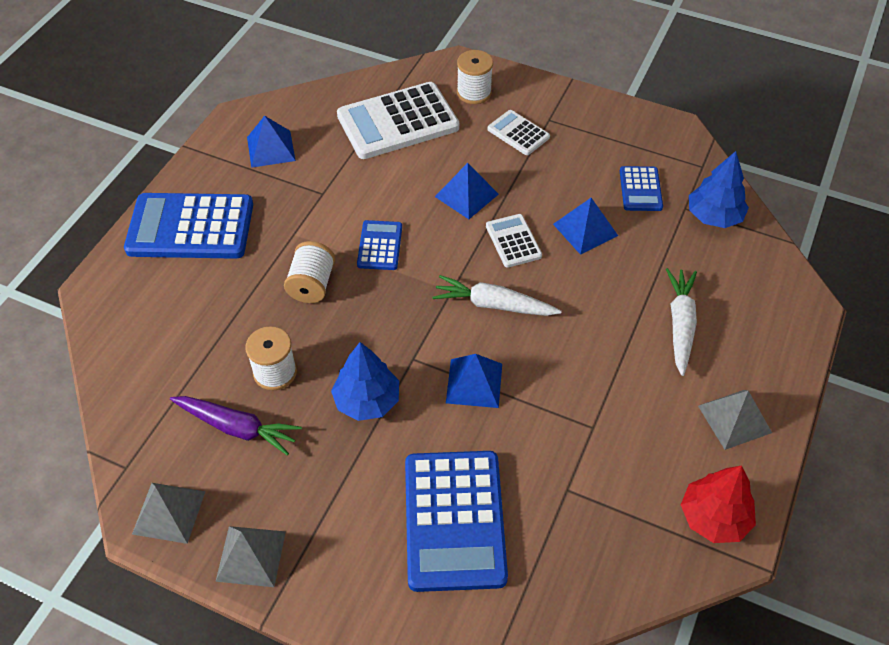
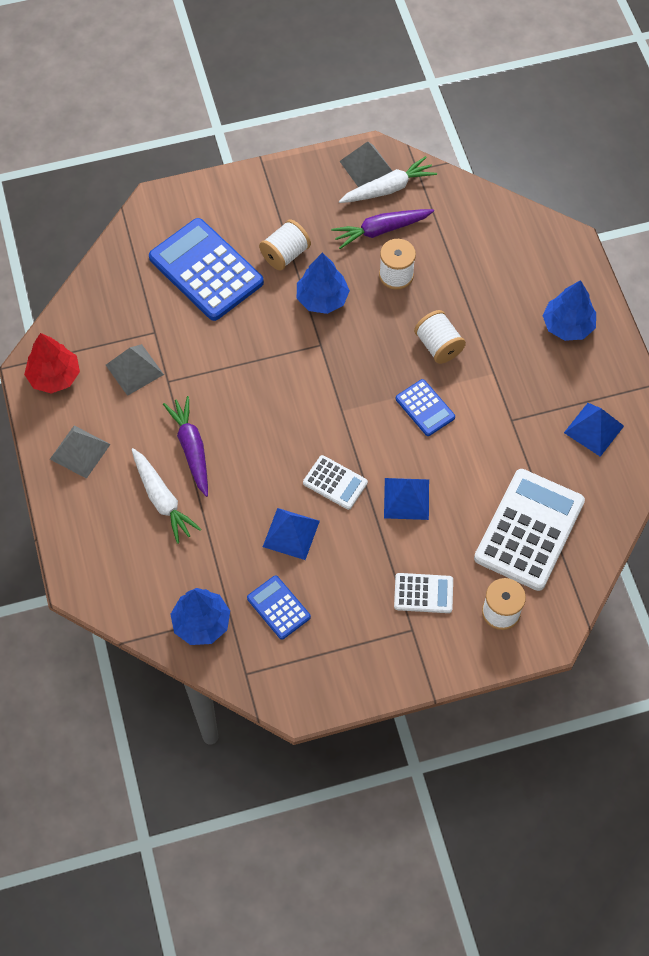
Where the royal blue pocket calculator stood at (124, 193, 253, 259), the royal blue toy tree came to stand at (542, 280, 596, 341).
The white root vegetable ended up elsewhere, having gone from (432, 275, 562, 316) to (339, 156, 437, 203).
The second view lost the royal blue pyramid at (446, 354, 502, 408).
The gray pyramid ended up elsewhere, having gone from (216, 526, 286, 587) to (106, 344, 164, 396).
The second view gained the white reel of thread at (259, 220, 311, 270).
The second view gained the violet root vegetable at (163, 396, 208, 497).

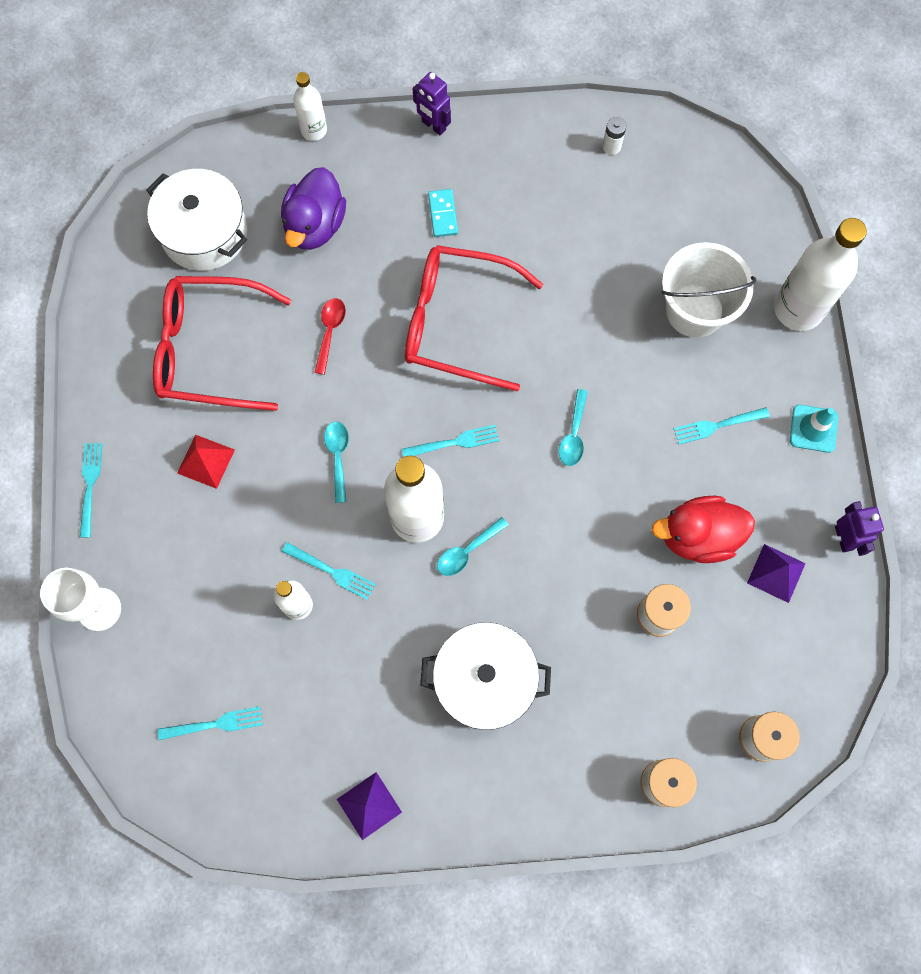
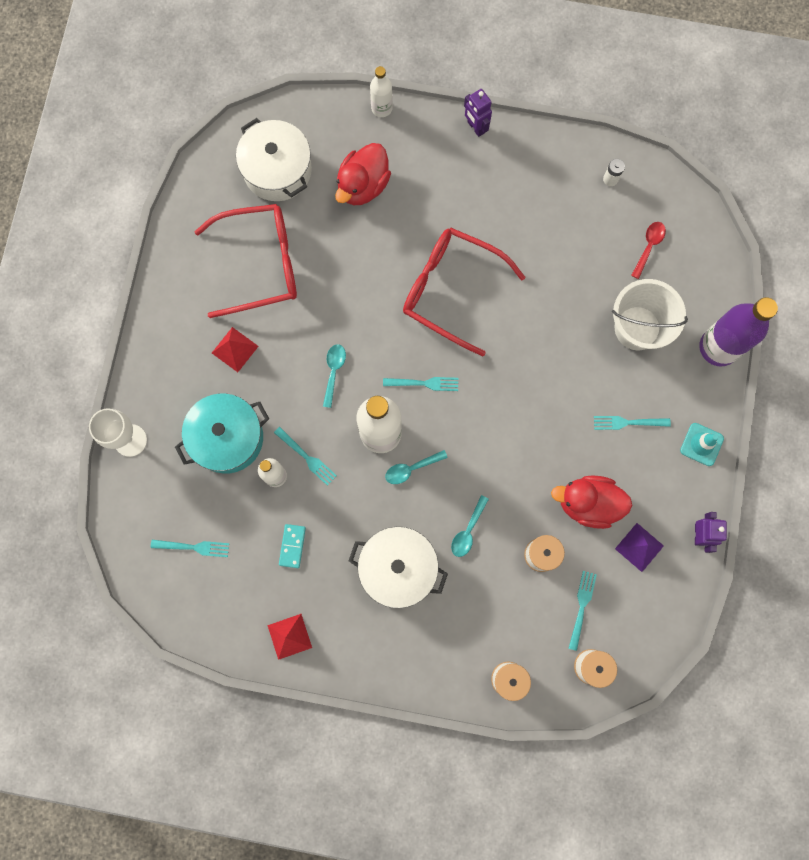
What was the violet rubber duck at (281, 167, 346, 250) turned into the scarlet rubber duck at (335, 143, 391, 205).
The aqua domino ended up elsewhere, having gone from (428, 189, 458, 237) to (279, 524, 306, 568).
What was the white bottle at (774, 218, 867, 331) turned into the violet bottle at (699, 297, 778, 366).
The scarlet eyeglasses at (153, 276, 291, 411) ended up facing another way, 150 degrees clockwise from before.
The scarlet spoon ended up elsewhere, having gone from (314, 298, 346, 375) to (631, 222, 666, 279).
The aqua spoon ended up elsewhere, having gone from (559, 389, 588, 466) to (451, 495, 489, 557).
The aqua table fork ended up elsewhere, having gone from (80, 443, 103, 538) to (568, 571, 597, 651).
What was the violet pyramid at (337, 772, 402, 840) turned into the scarlet pyramid at (267, 614, 312, 660).
The second view gained the aqua pot at (175, 393, 269, 473).

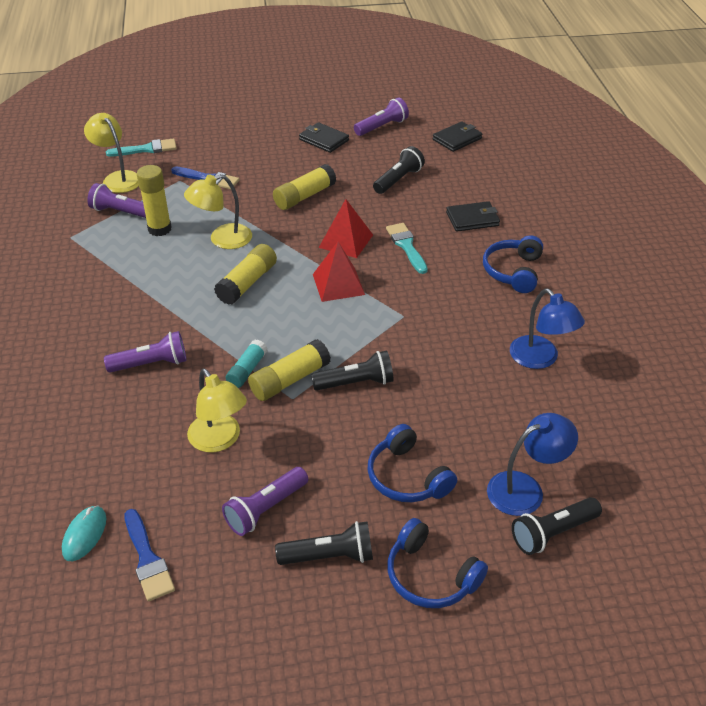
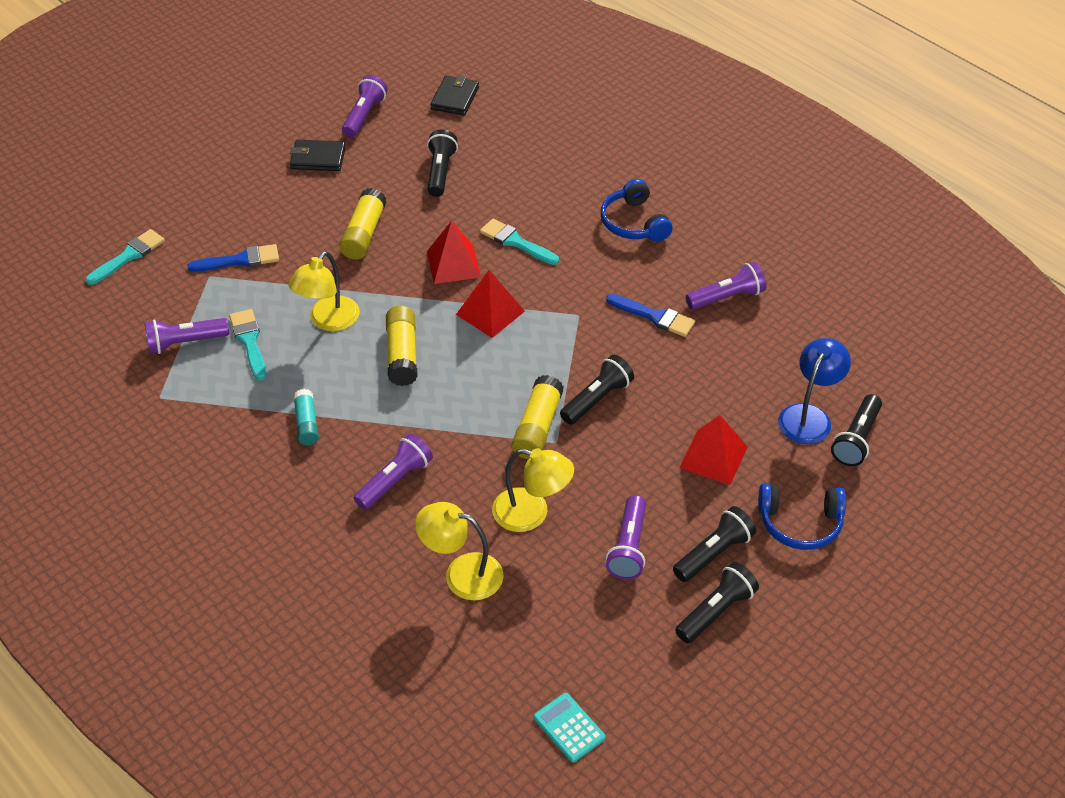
The yellow lamp ended up elsewhere, having gone from (84, 113, 139, 193) to (415, 502, 504, 600).
Where the yellow stick of glue stood at (137, 165, 172, 236), the aqua brush came to stand at (229, 309, 266, 380).
The second view lost the ebony wallet at (446, 201, 500, 232).
Where the royal blue lamp stood at (510, 288, 585, 369), the violet flashlight came to stand at (686, 262, 767, 310).
The aqua stick of glue ended up elsewhere, having gone from (225, 340, 268, 388) to (293, 389, 319, 445).
Where the royal blue headphones stood at (367, 424, 457, 502), the scarlet pyramid came to stand at (679, 415, 748, 485).
The second view lost the aqua computer mouse at (62, 505, 106, 561).
The royal blue brush ended up elsewhere, having gone from (124, 509, 175, 601) to (606, 294, 695, 337).
The second view gained the ebony flashlight at (675, 562, 759, 643).
The second view gained the aqua pocket calculator at (534, 693, 606, 762).

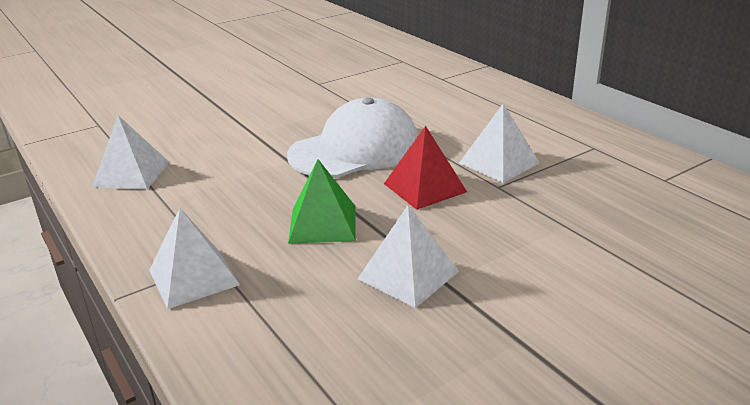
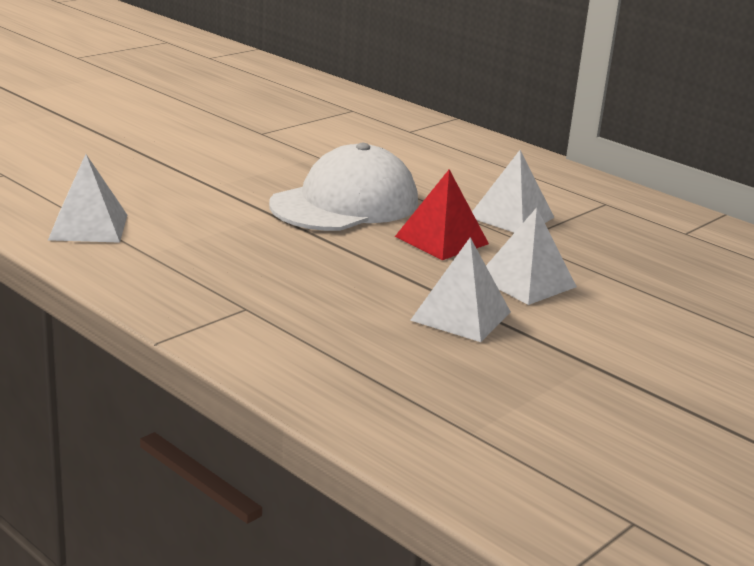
The second view lost the leaf-green pyramid at (288, 159, 356, 244).
The white pyramid ended up elsewhere, having gone from (149, 208, 240, 309) to (486, 207, 577, 305).

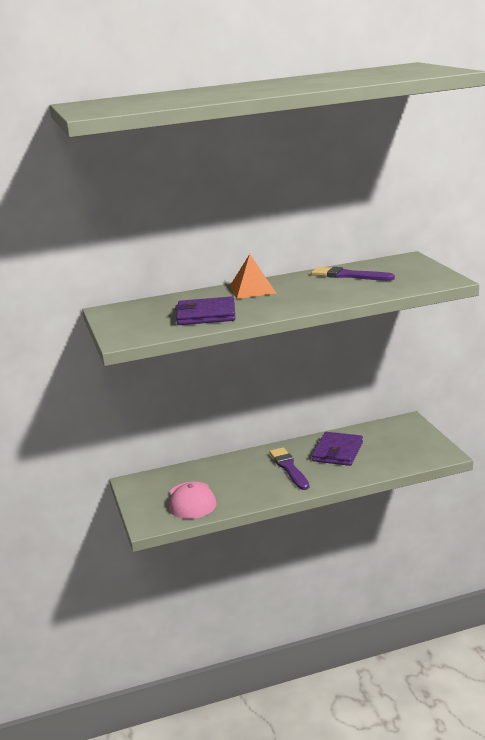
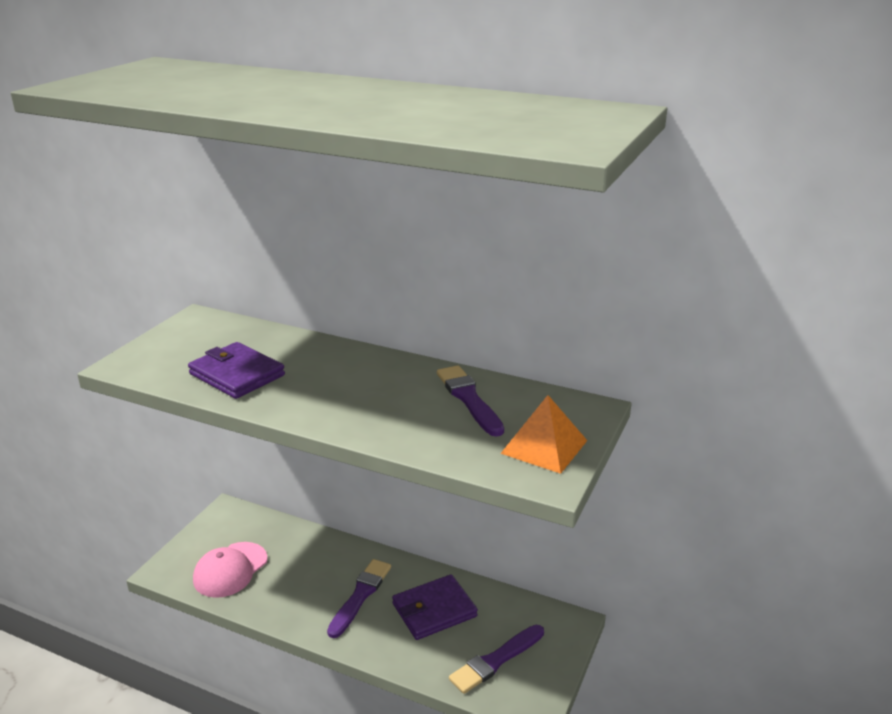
The orange pyramid ended up elsewhere, having gone from (229, 254, 276, 299) to (500, 395, 588, 474).
The second view gained the violet brush at (449, 625, 544, 694).

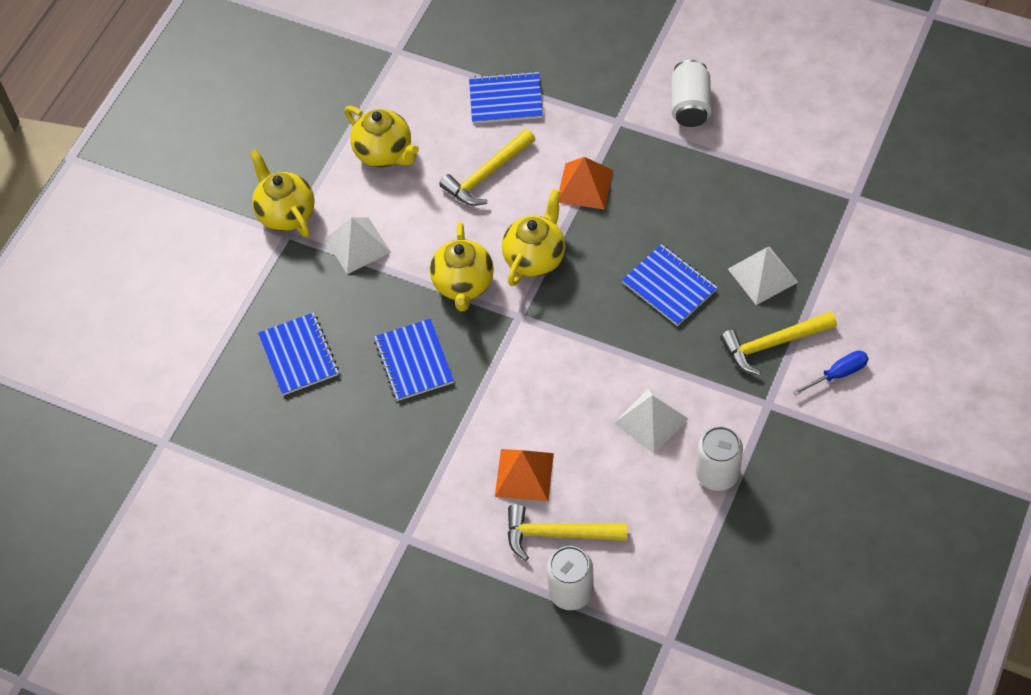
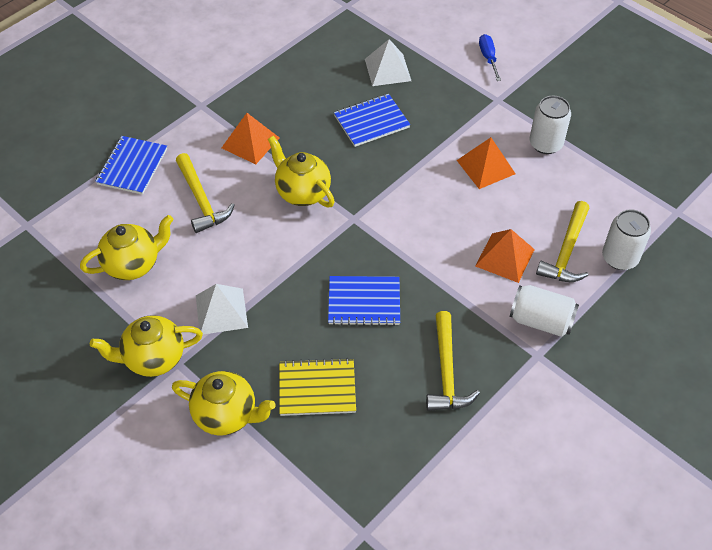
The white tin ended up elsewhere, having gone from (671, 60, 711, 127) to (510, 285, 579, 337).
The yellow teapot ended up elsewhere, having gone from (430, 222, 494, 311) to (172, 371, 276, 435).
The yellow claw hammer ended up elsewhere, having gone from (720, 311, 837, 375) to (426, 311, 480, 411).
What was the royal blue notebook at (258, 312, 339, 396) turned into the yellow notebook at (279, 358, 356, 416).
What was the white pyramid at (614, 388, 688, 454) turned into the orange pyramid at (457, 137, 516, 189).

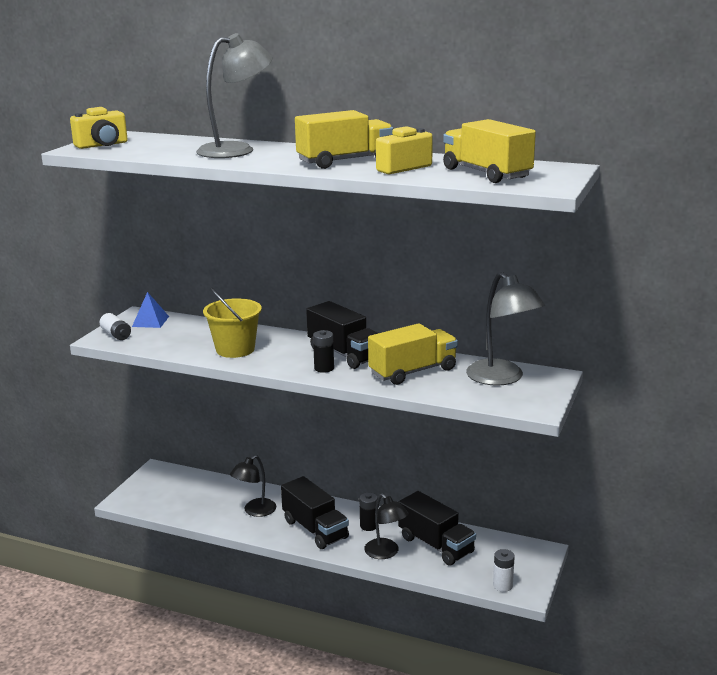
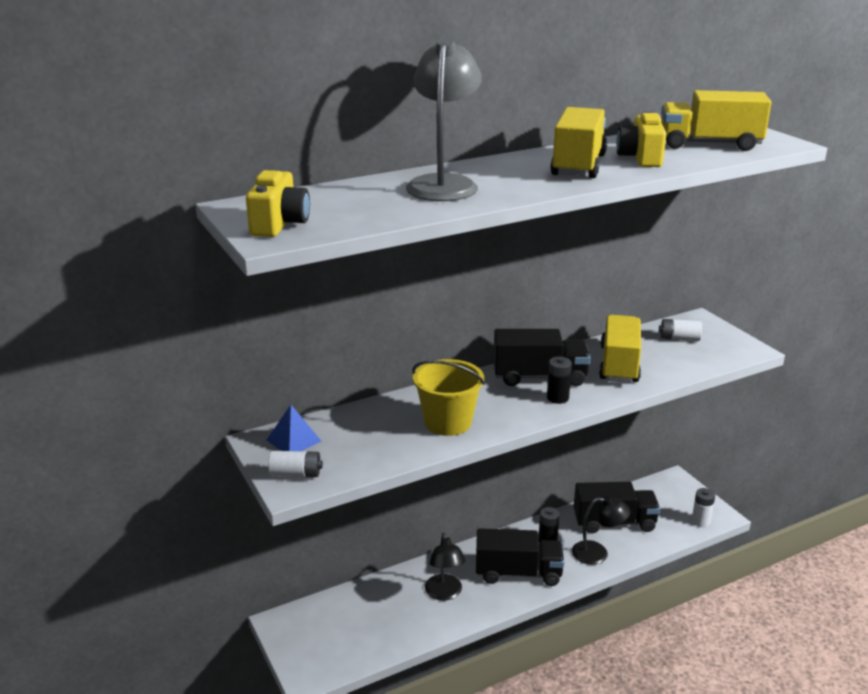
Where the gray lamp stood at (466, 272, 545, 386), the white AA battery came to stand at (659, 319, 702, 341).

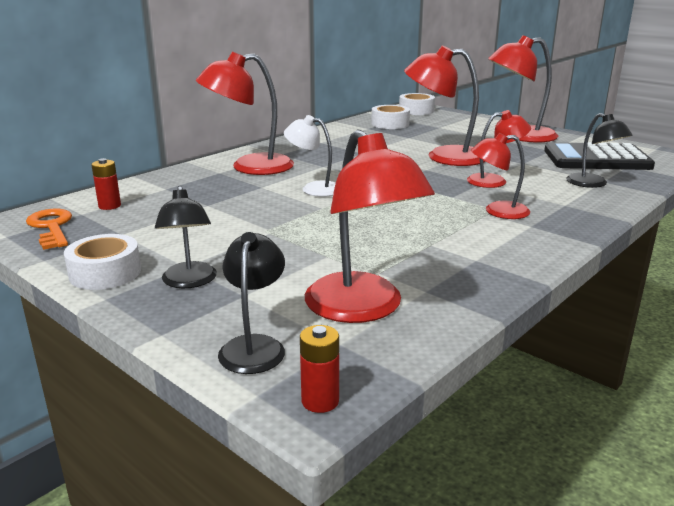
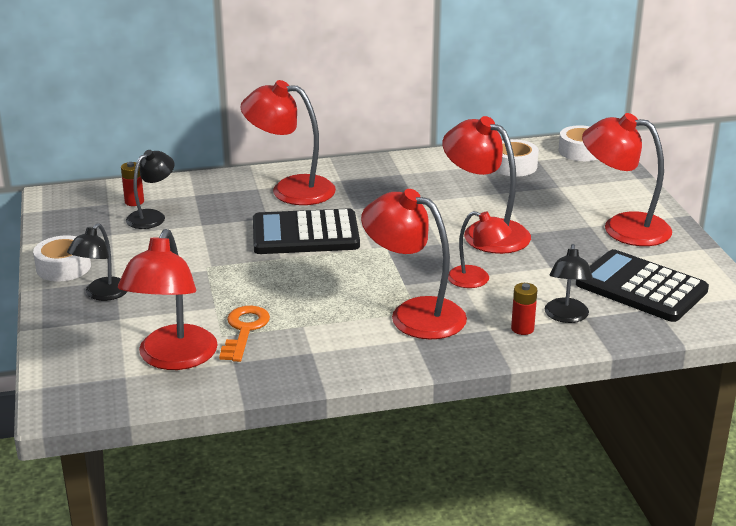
Where the white lamp stood at (284, 115, 336, 197), the ebony pocket calculator came to stand at (253, 208, 360, 254).
The size of the scarlet lamp at (471, 133, 530, 219) changed by a factor of 1.68.
The orange key ended up elsewhere, having gone from (26, 209, 72, 250) to (219, 306, 270, 362).
The ebony lamp ended up elsewhere, having gone from (218, 232, 285, 374) to (126, 150, 174, 229).
The scarlet AA battery ended up elsewhere, having gone from (300, 325, 339, 413) to (511, 283, 537, 335).

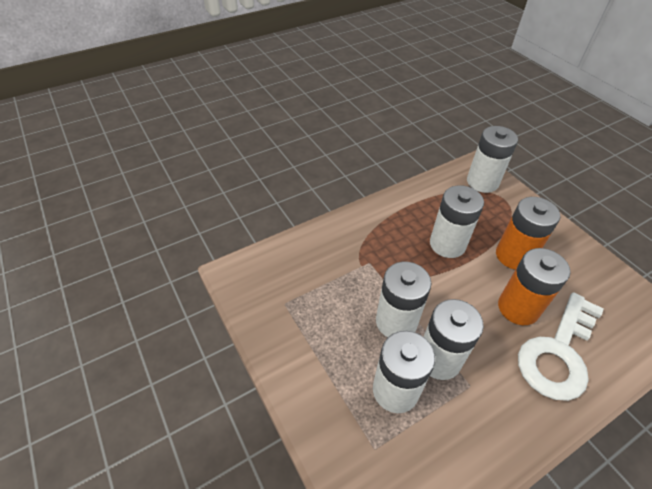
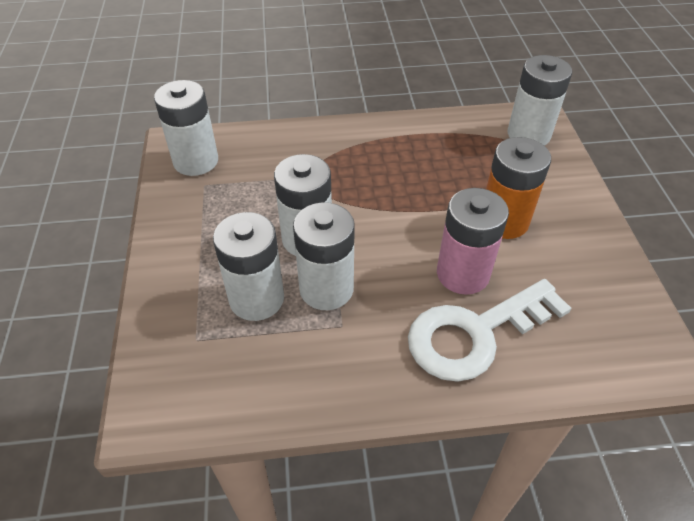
The white AA battery ended up elsewhere, having gone from (430, 185, 484, 258) to (154, 80, 218, 176).
What was the orange AA battery at (498, 248, 571, 325) turned into the rose-pink AA battery at (437, 188, 509, 295).

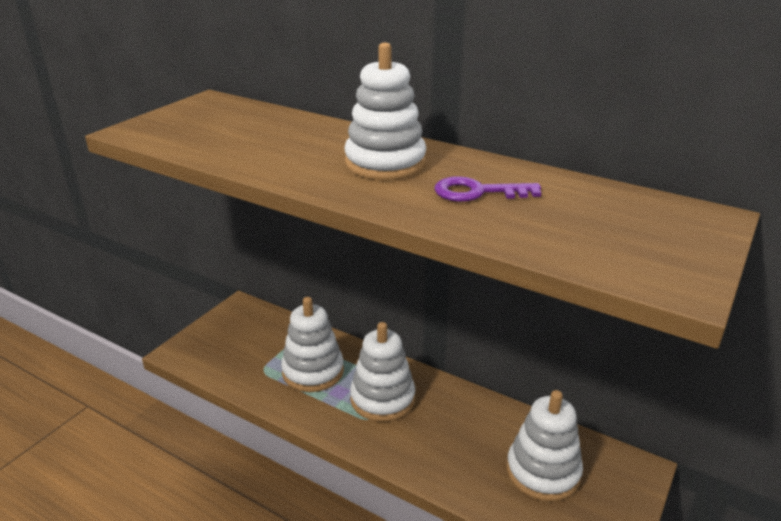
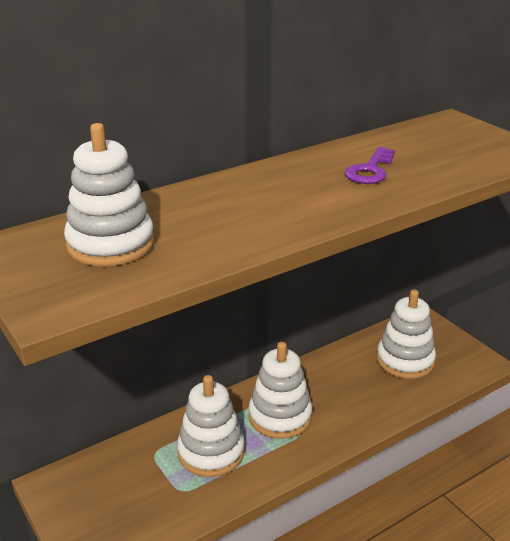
The white stacking rings ended up elsewhere, having gone from (344, 43, 426, 180) to (64, 123, 154, 266).

